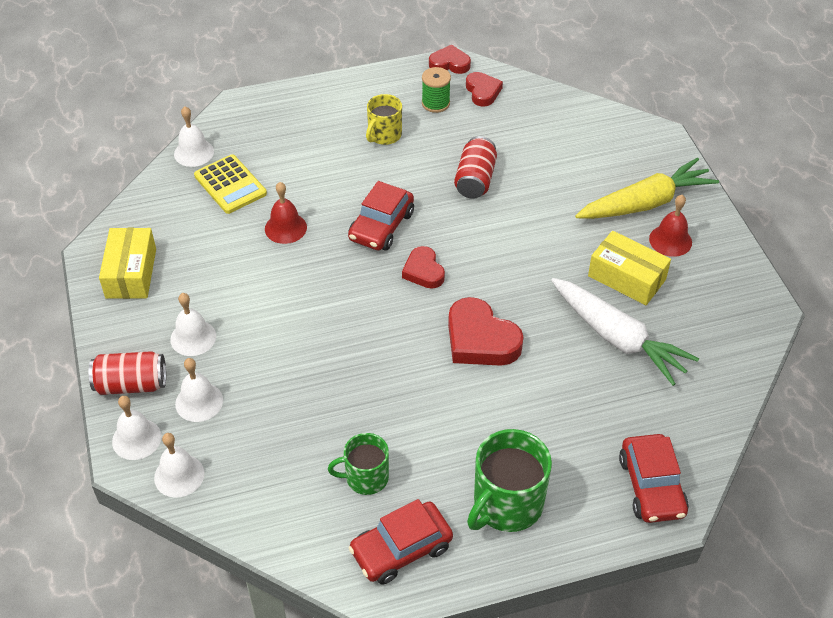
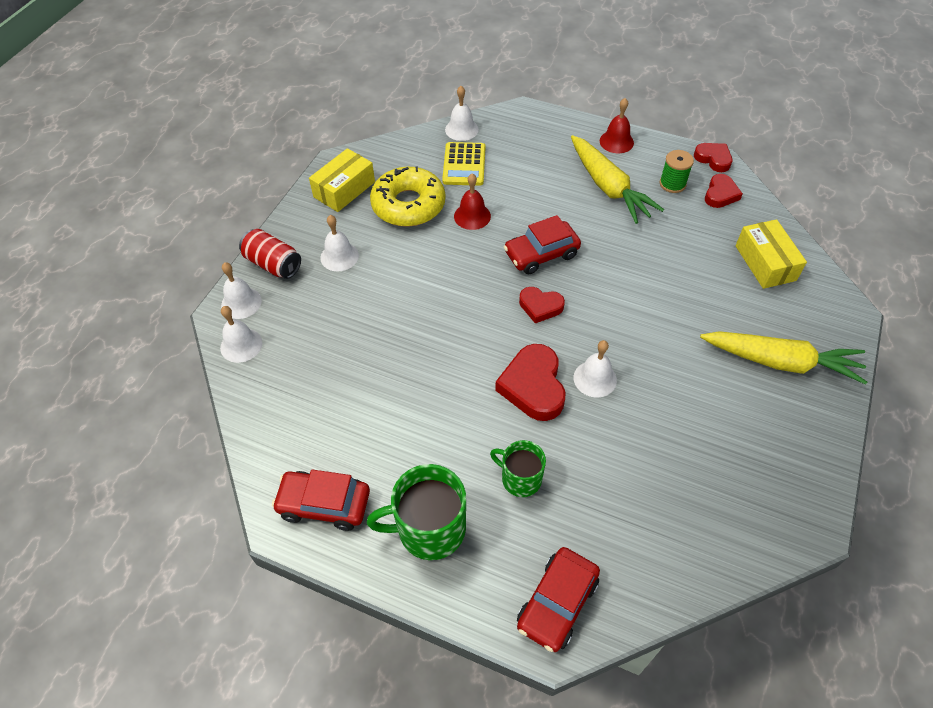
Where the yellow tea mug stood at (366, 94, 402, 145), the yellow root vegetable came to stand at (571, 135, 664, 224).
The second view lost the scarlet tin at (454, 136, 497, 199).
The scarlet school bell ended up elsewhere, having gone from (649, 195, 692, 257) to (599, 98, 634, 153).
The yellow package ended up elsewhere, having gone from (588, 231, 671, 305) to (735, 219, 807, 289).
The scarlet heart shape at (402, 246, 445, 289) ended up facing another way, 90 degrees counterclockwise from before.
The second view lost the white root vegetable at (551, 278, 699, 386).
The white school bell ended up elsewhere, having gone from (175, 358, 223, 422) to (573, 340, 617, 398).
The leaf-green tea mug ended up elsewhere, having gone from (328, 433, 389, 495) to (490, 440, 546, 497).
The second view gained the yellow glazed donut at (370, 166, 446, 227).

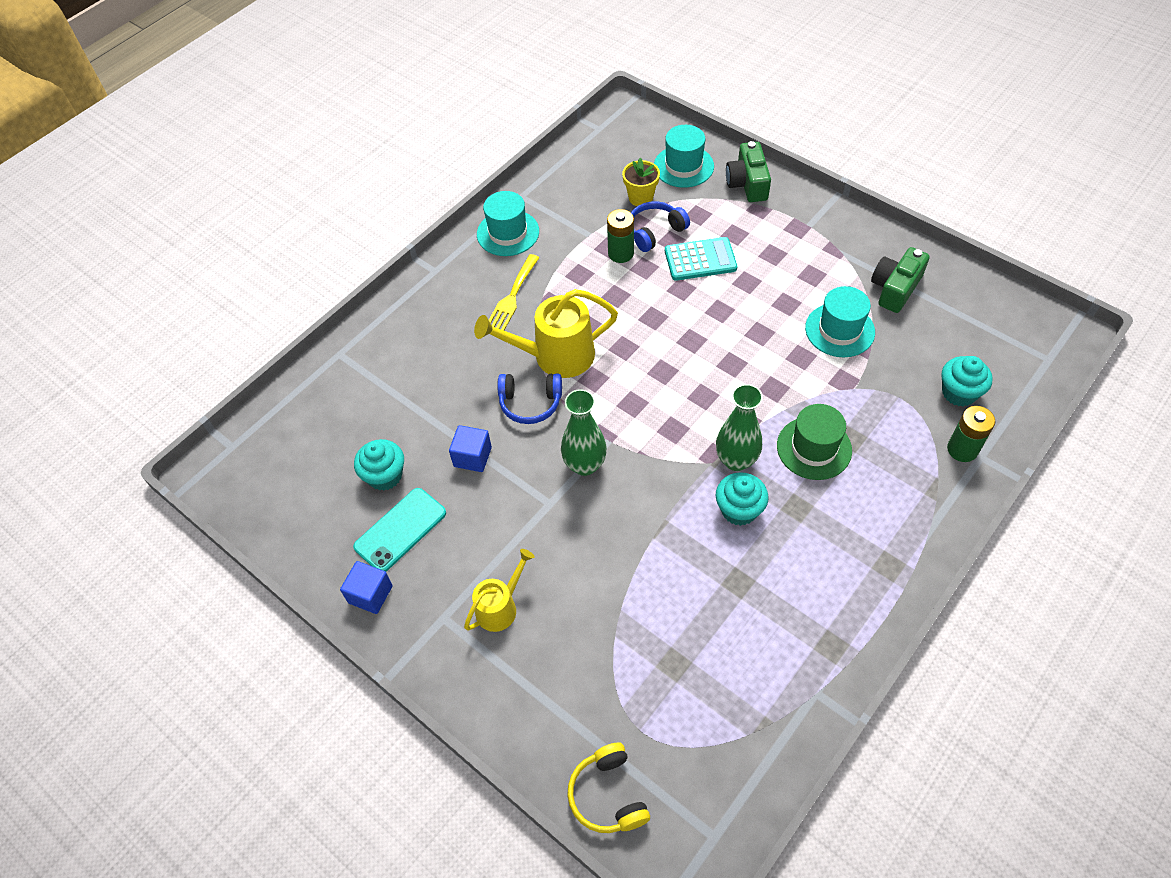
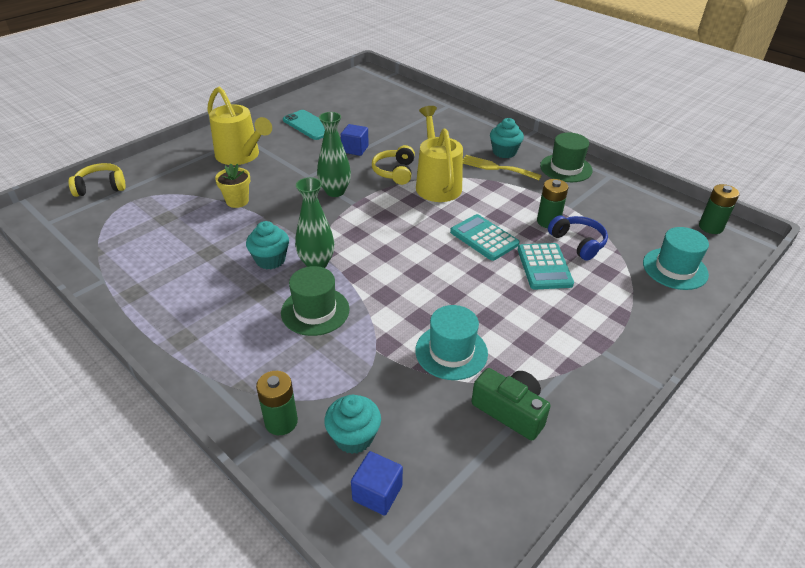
The second view lost the leaf-green camera at (726, 141, 771, 202).
The yellow flower pot ended up elsewhere, having gone from (622, 158, 660, 206) to (215, 163, 250, 208).
What was the aqua top hat at (477, 191, 539, 256) turned into the leaf-green top hat at (540, 133, 593, 182).
What was the royal blue headphones at (497, 374, 562, 424) turned into the yellow headphones at (372, 145, 415, 185).
The aqua muffin ended up elsewhere, having gone from (354, 439, 404, 491) to (490, 118, 524, 158).
The size of the yellow sprinkling can at (464, 549, 534, 632) changed by a factor of 1.69.
The royal blue cube ended up elsewhere, having gone from (340, 561, 393, 614) to (351, 451, 403, 516).
The second view gained the leaf-green AA battery at (699, 184, 739, 234).
The second view gained the aqua pocket calculator at (450, 214, 520, 261).

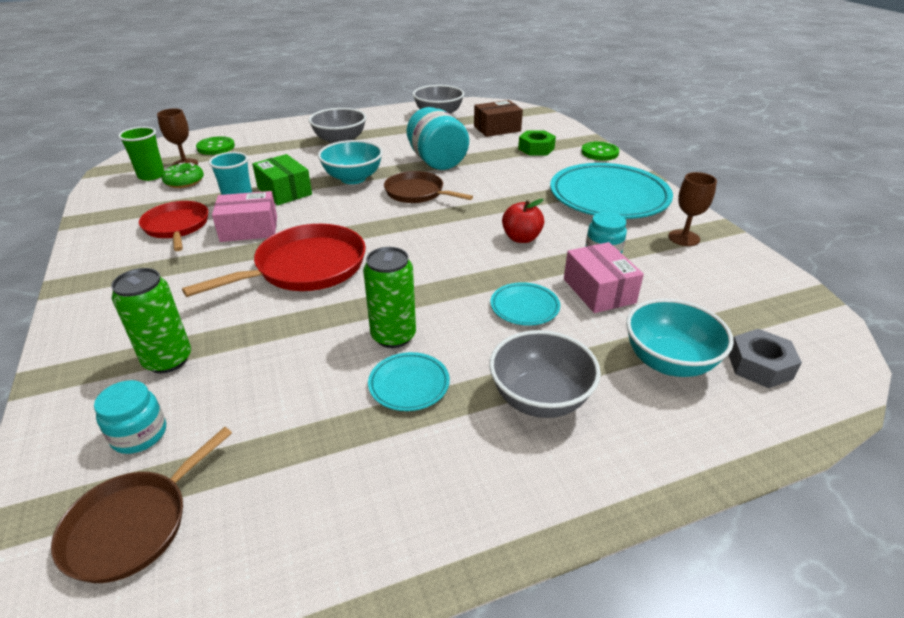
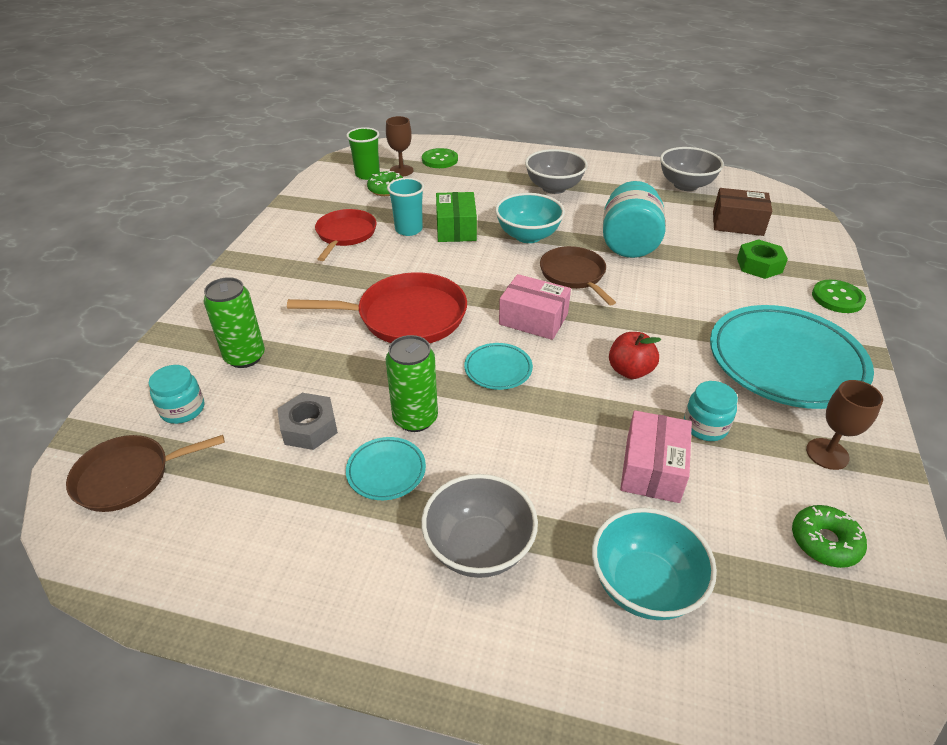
The rose-pink package ended up elsewhere, having gone from (212, 191, 277, 242) to (499, 274, 571, 340).
The aqua flat dish ended up elsewhere, having gone from (491, 282, 560, 326) to (464, 343, 533, 390).
The gray hex nut ended up elsewhere, having gone from (729, 329, 802, 388) to (277, 393, 338, 450).
The second view gained the leaf-green glazed donut at (792, 505, 867, 568).

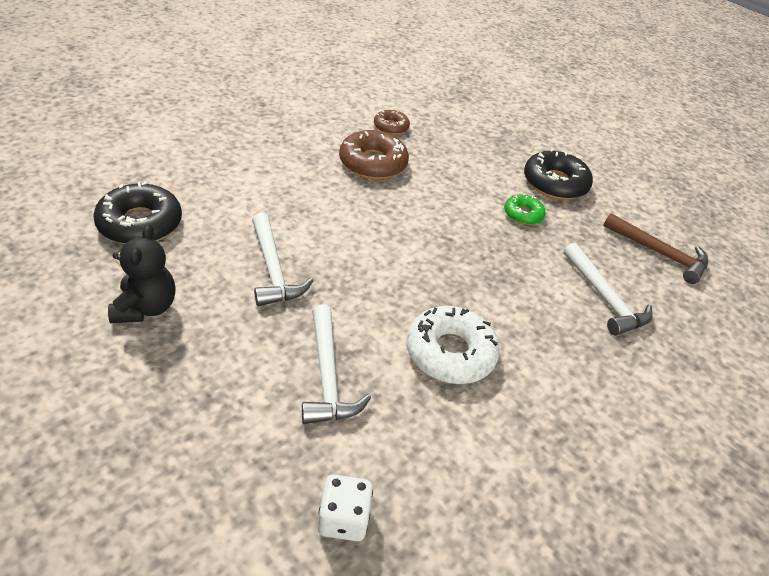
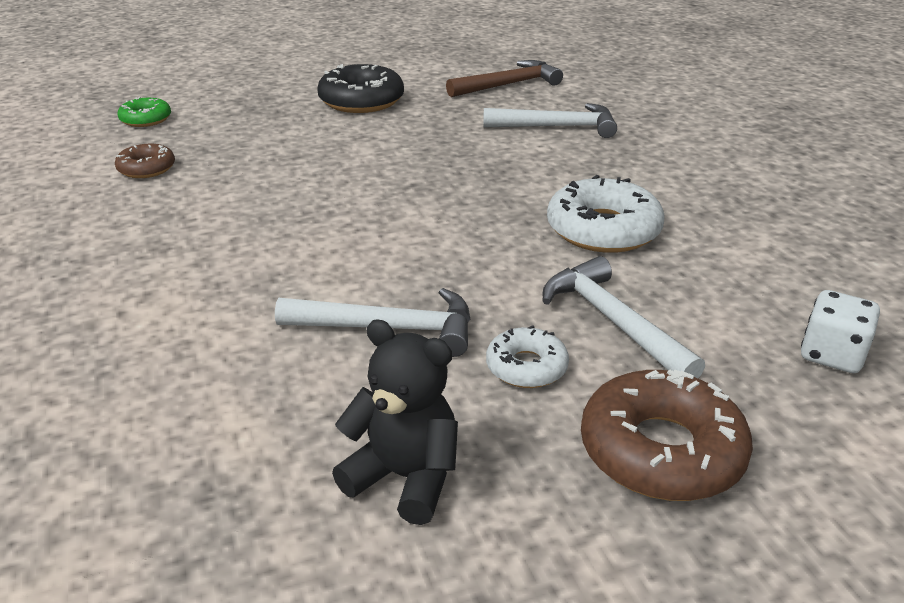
The russet glazed donut ended up elsewhere, having gone from (339, 130, 409, 179) to (581, 369, 753, 501).
The second view lost the ebony glazed donut at (93, 181, 182, 244).
The leaf-green glazed donut ended up elsewhere, having gone from (504, 194, 546, 225) to (117, 97, 171, 127).
The white claw hammer at (302, 304, 371, 424) ended up facing another way, 135 degrees counterclockwise from before.
The second view gained the white glazed donut at (486, 325, 569, 388).

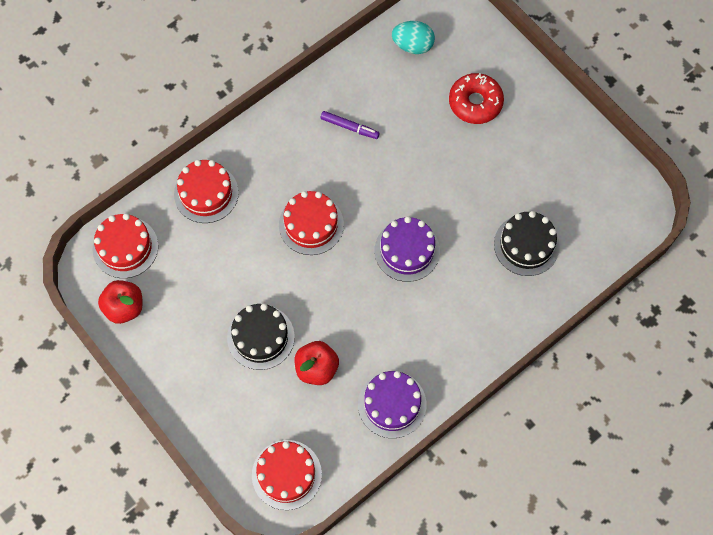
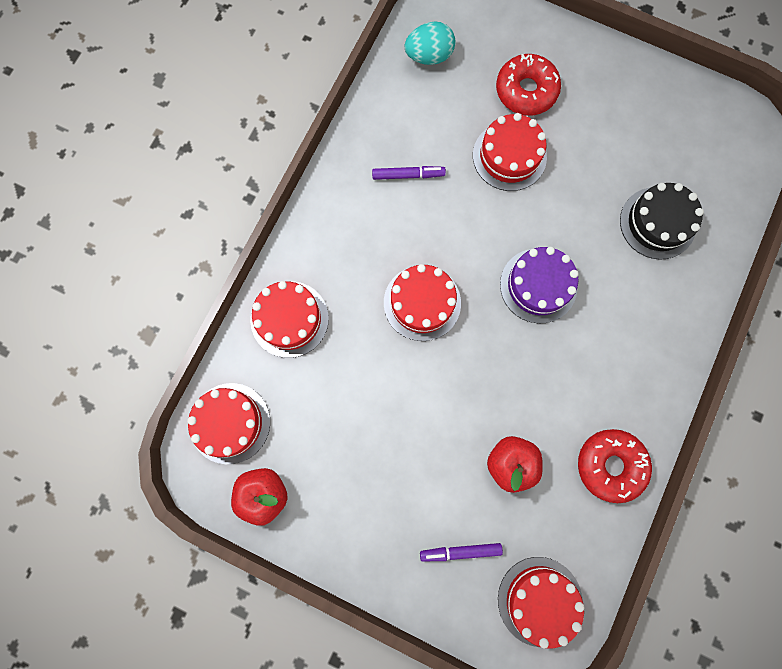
The second view lost the ebony layer cake at (227, 304, 295, 370).
Where the violet layer cake stood at (358, 371, 426, 438), the scarlet glazed donut came to stand at (578, 429, 652, 503).
The second view gained the scarlet layer cake at (473, 113, 547, 191).
The second view gained the violet marker pen at (420, 543, 503, 561).

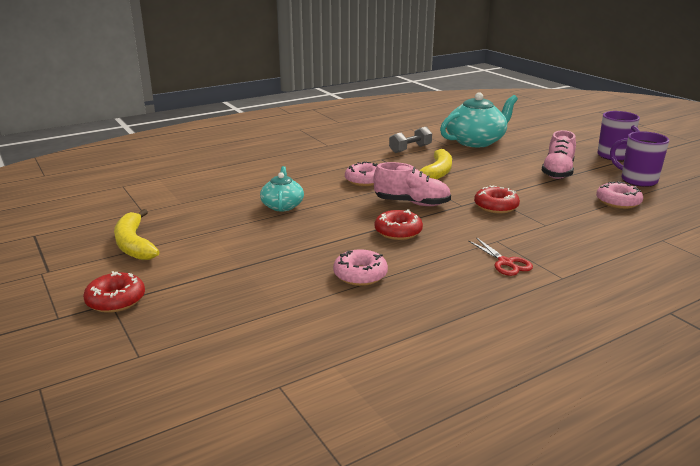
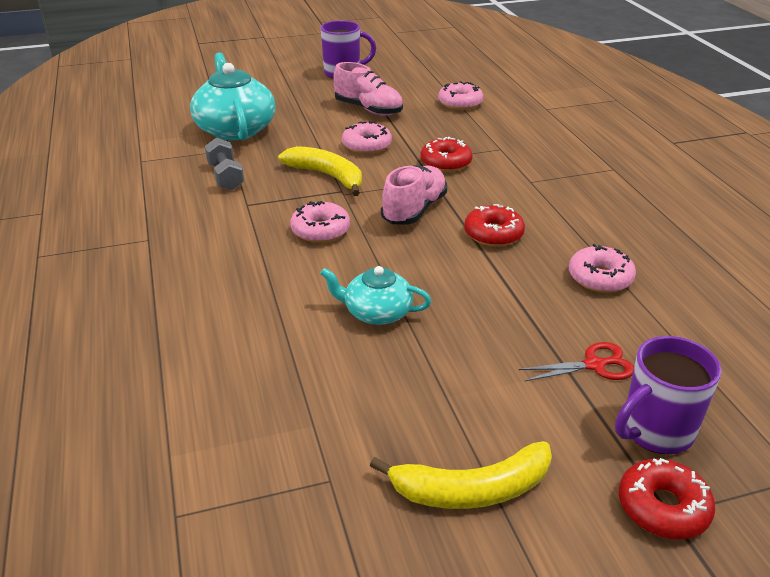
The violet tea mug ended up elsewhere, having gone from (610, 131, 669, 187) to (615, 336, 722, 454).
The scarlet shears ended up elsewhere, having gone from (468, 237, 533, 276) to (519, 342, 634, 382).
The second view gained the rose-pink glazed donut at (342, 121, 392, 154).

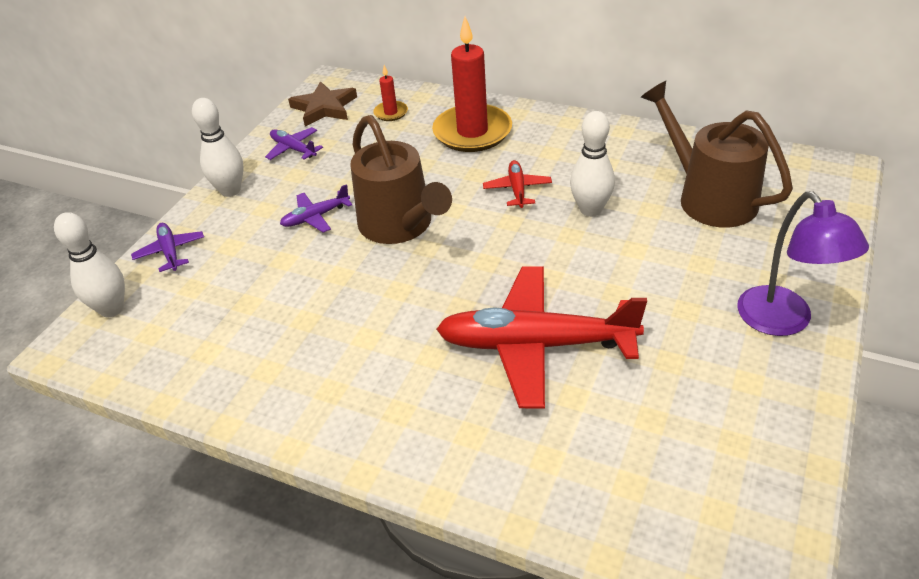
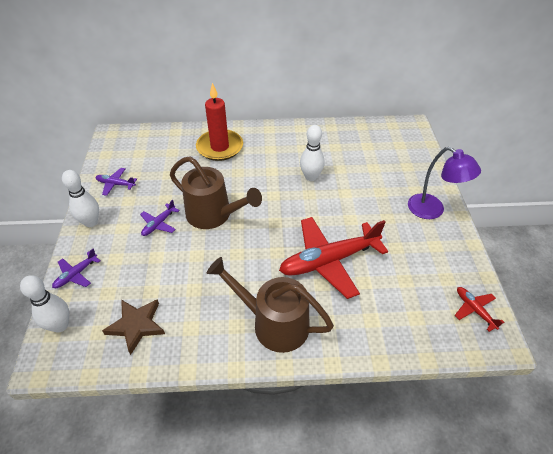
The second view lost the scarlet candle at (373, 65, 408, 121).
The russet star shape ended up elsewhere, having gone from (288, 81, 357, 127) to (102, 299, 165, 355).
The russet sprinkling can ended up elsewhere, having gone from (641, 81, 793, 228) to (207, 257, 334, 353).
The scarlet aeroplane ended up elsewhere, having gone from (483, 160, 552, 208) to (455, 287, 504, 332).
The violet aeroplane at (131, 223, 204, 272) ended up facing another way, 90 degrees counterclockwise from before.

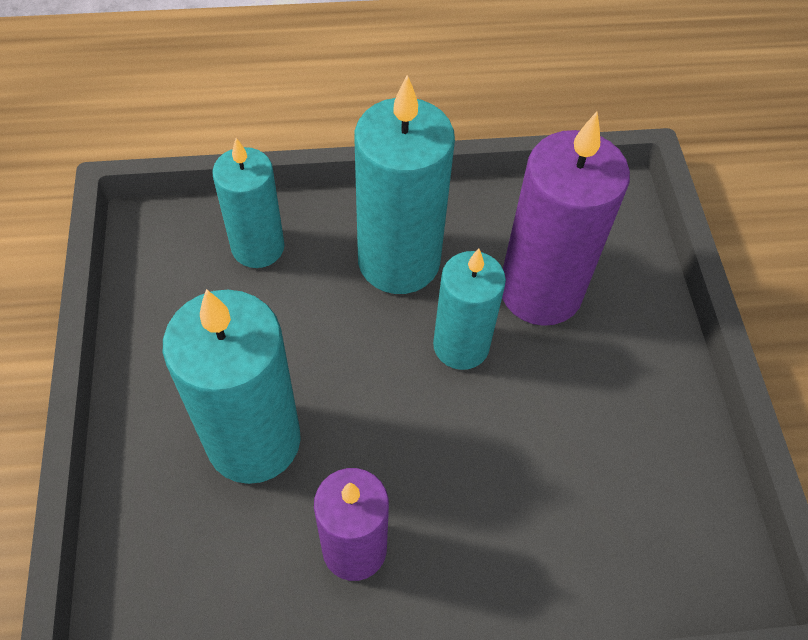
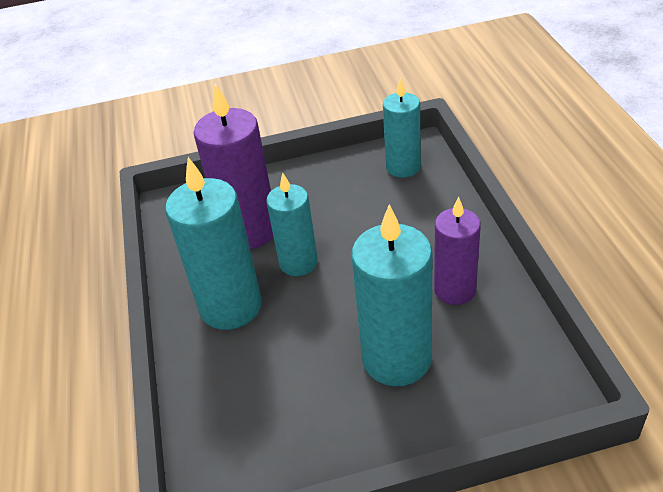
The aqua candle ended up elsewhere, having gone from (212, 138, 285, 268) to (383, 78, 421, 178).

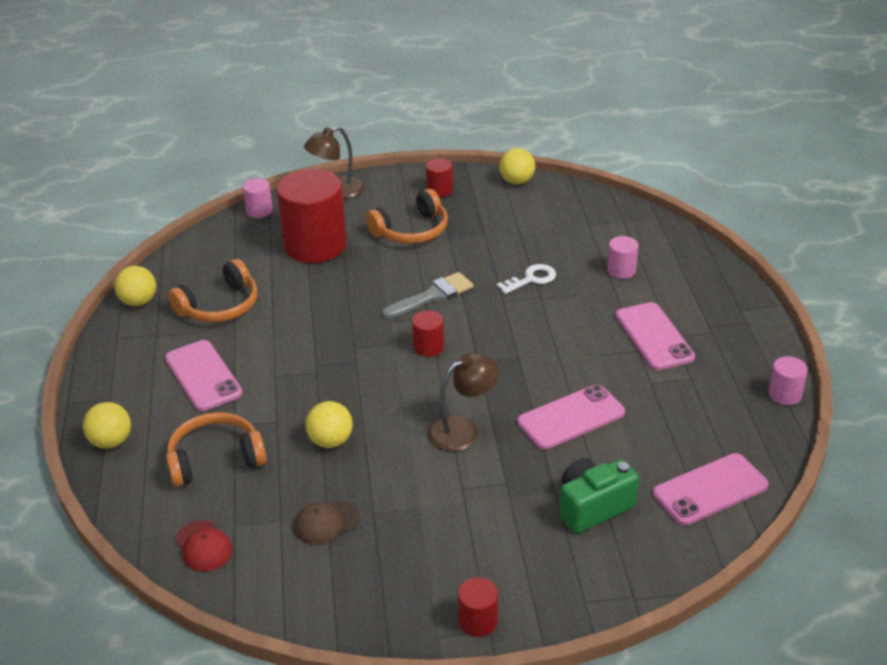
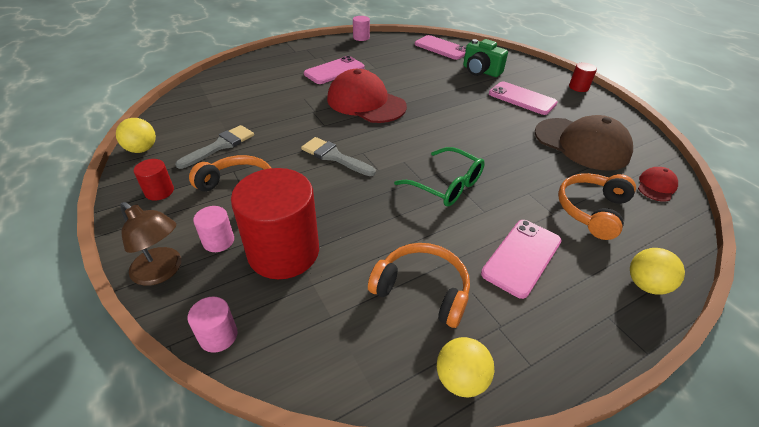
The rose-pink solid cylinder ended up elsewhere, having gone from (607, 236, 639, 279) to (193, 206, 234, 252).
The second view lost the white key at (497, 264, 556, 294).
The second view lost the scarlet solid cylinder at (412, 310, 444, 357).
The second view lost the russet lamp at (427, 353, 499, 451).
The rose-pink smartphone ended up elsewhere, having gone from (517, 384, 625, 450) to (489, 81, 557, 115).
The second view lost the yellow play ball at (306, 401, 353, 448).
The orange headphones at (166, 412, 267, 487) ended up facing another way, 75 degrees clockwise from before.
The size of the russet cap at (295, 500, 360, 545) changed by a factor of 2.18.
The second view gained the scarlet cap at (327, 69, 407, 123).
The second view gained the gray brush at (175, 125, 254, 169).
The second view gained the leaf-green eyeglasses at (394, 147, 485, 206).

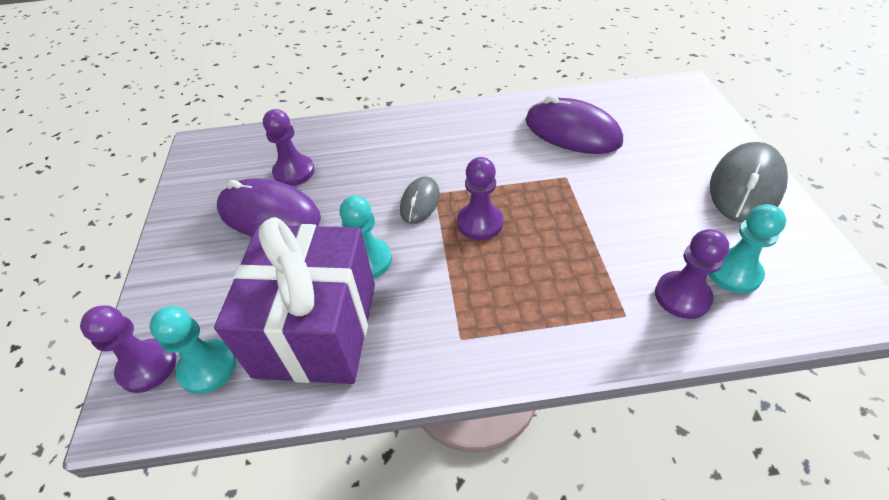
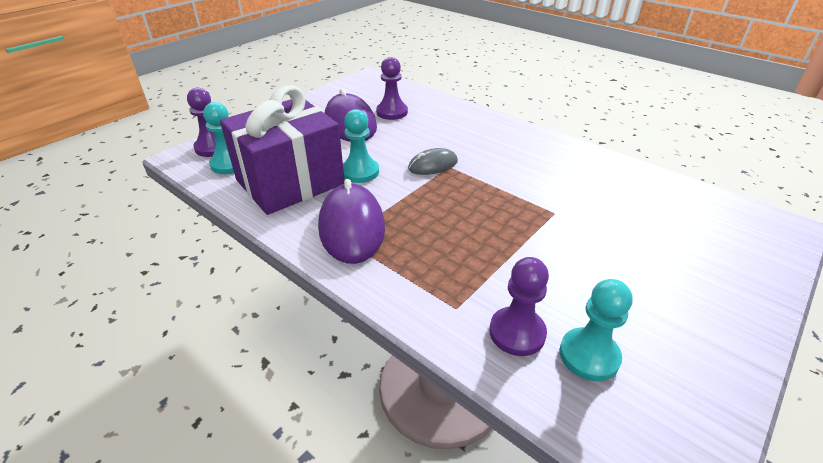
The violet computer mouse ended up elsewhere, having gone from (526, 96, 623, 154) to (318, 179, 385, 264).
The second view lost the gray computer mouse at (710, 142, 788, 222).
The second view lost the violet game pawn at (457, 157, 503, 240).

